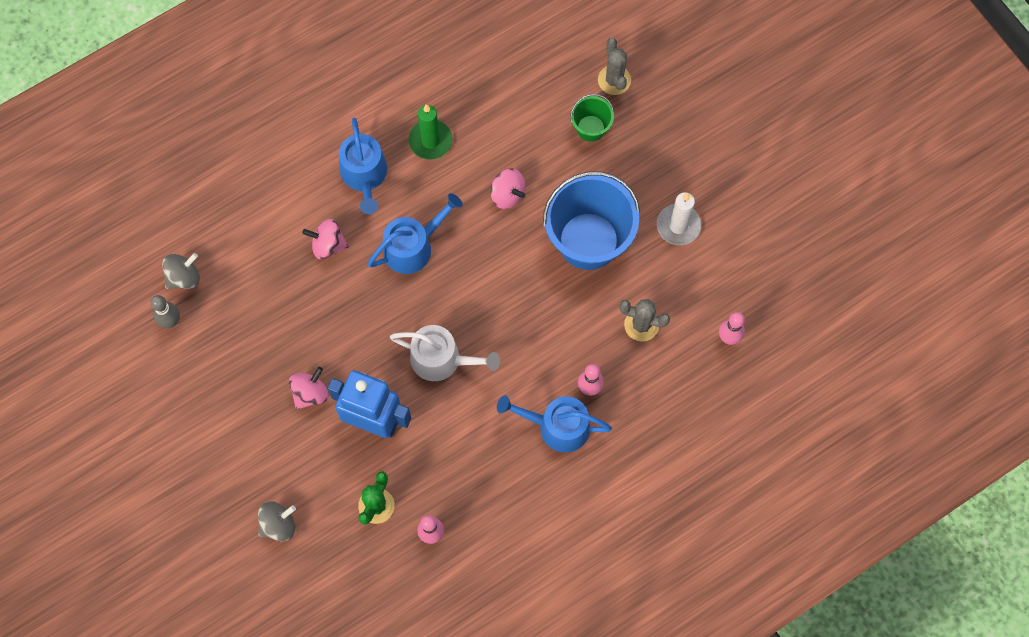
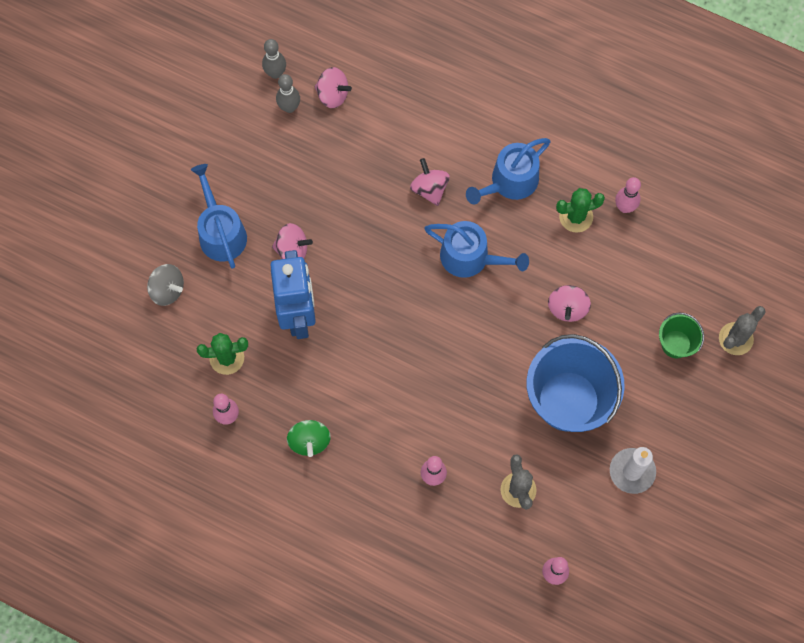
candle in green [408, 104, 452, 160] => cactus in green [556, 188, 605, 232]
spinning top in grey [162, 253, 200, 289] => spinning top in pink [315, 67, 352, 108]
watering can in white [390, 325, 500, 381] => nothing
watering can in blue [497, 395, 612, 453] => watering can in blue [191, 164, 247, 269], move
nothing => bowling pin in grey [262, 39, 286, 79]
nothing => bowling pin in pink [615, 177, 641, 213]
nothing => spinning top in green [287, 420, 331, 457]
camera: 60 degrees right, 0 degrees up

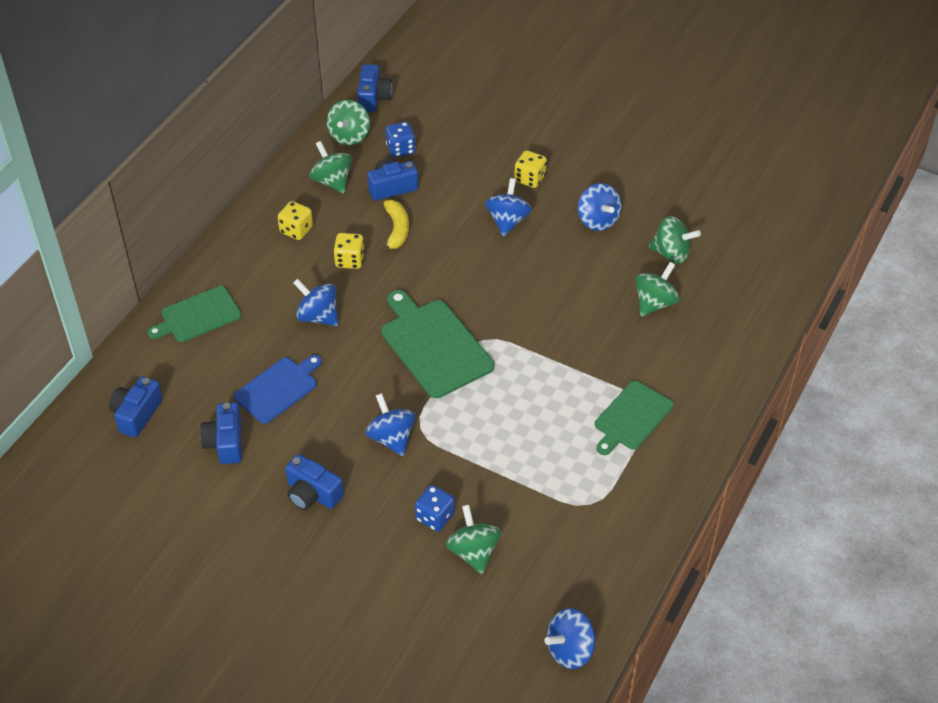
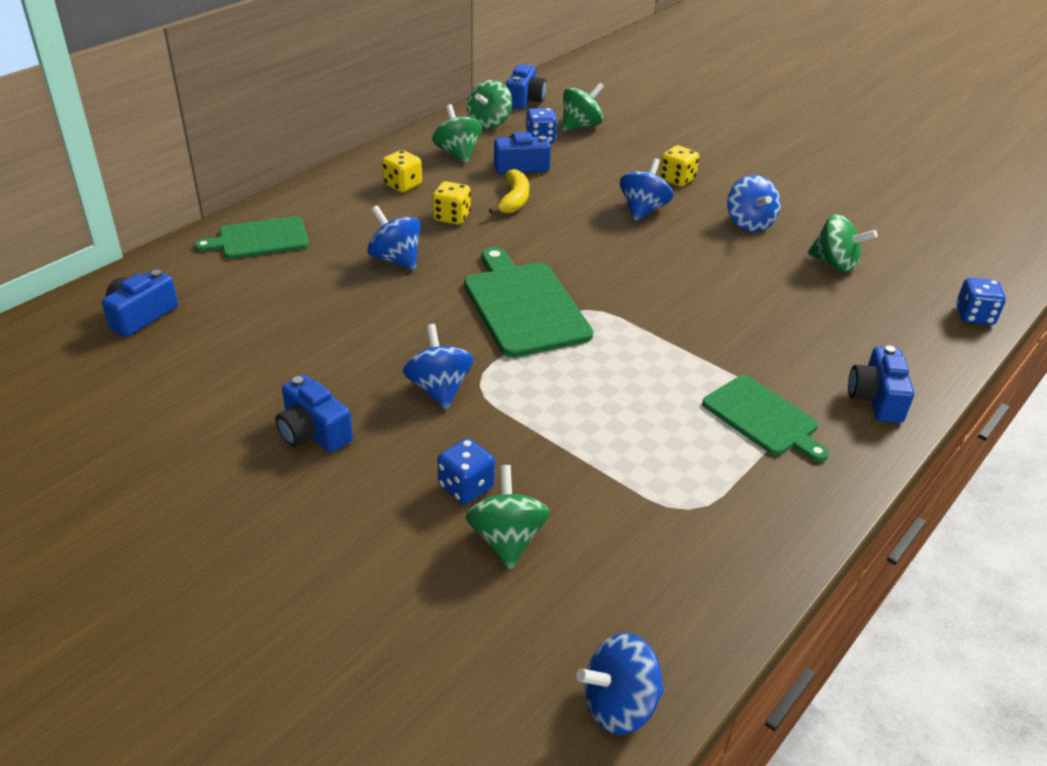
spinning top in green [635, 262, 680, 316] => spinning top in green [562, 82, 604, 131], move
cutting board in blue [234, 355, 322, 424] => nothing
cutting board in green [595, 380, 674, 455] => cutting board in green [702, 375, 829, 462], 90 degrees counterclockwise
camera in blue [200, 402, 242, 464] => camera in blue [848, 345, 914, 423], move
nothing => dice in blue [956, 278, 1006, 325]
camera: 10 degrees right, 10 degrees down

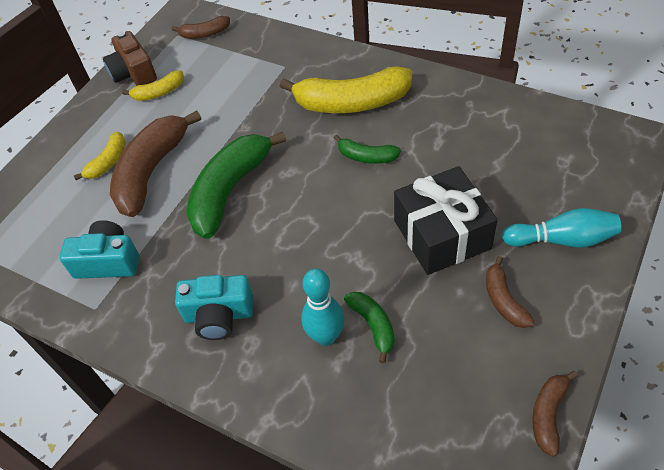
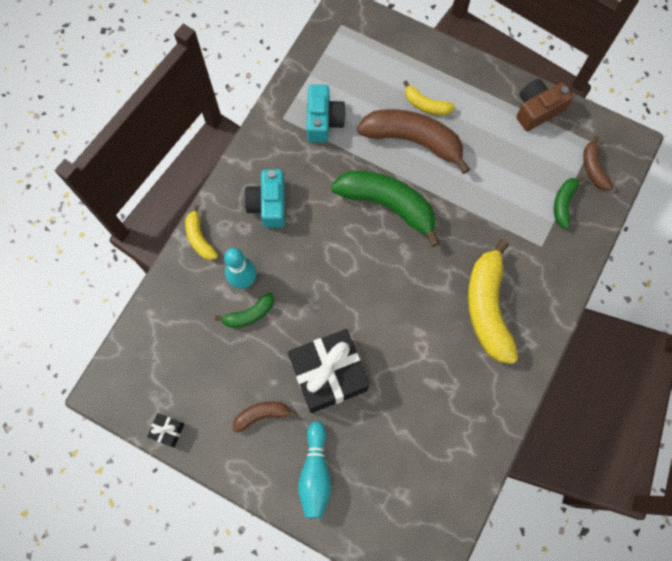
banana in yellow [122, 71, 184, 101] => banana in yellow [185, 205, 218, 260], move
banana in green [334, 134, 401, 164] => banana in green [554, 175, 585, 229], move
banana in brown [532, 371, 578, 456] => gift in black [147, 413, 184, 447]
camera: 85 degrees right, 20 degrees up

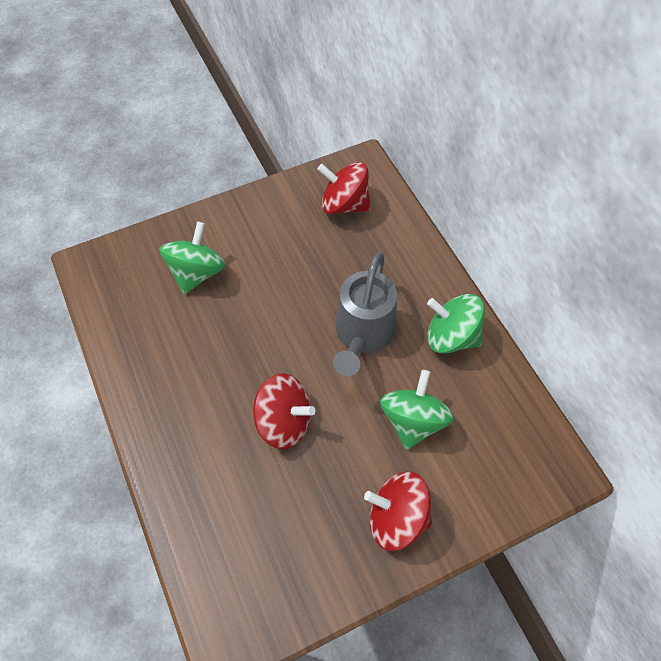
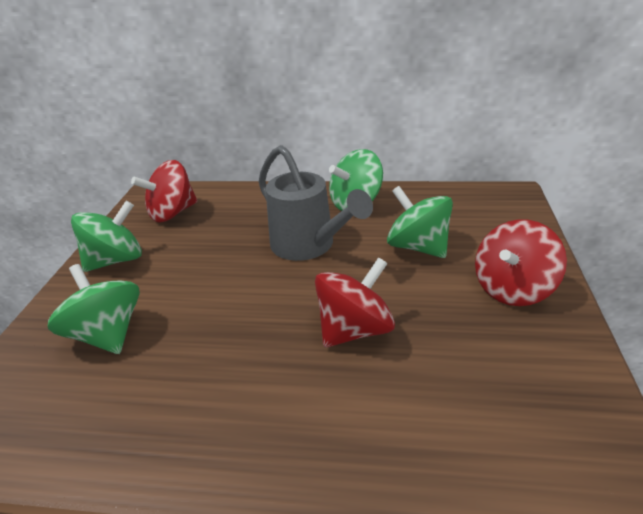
nothing => spinning top in green [71, 201, 142, 272]
camera: 55 degrees left, 25 degrees down

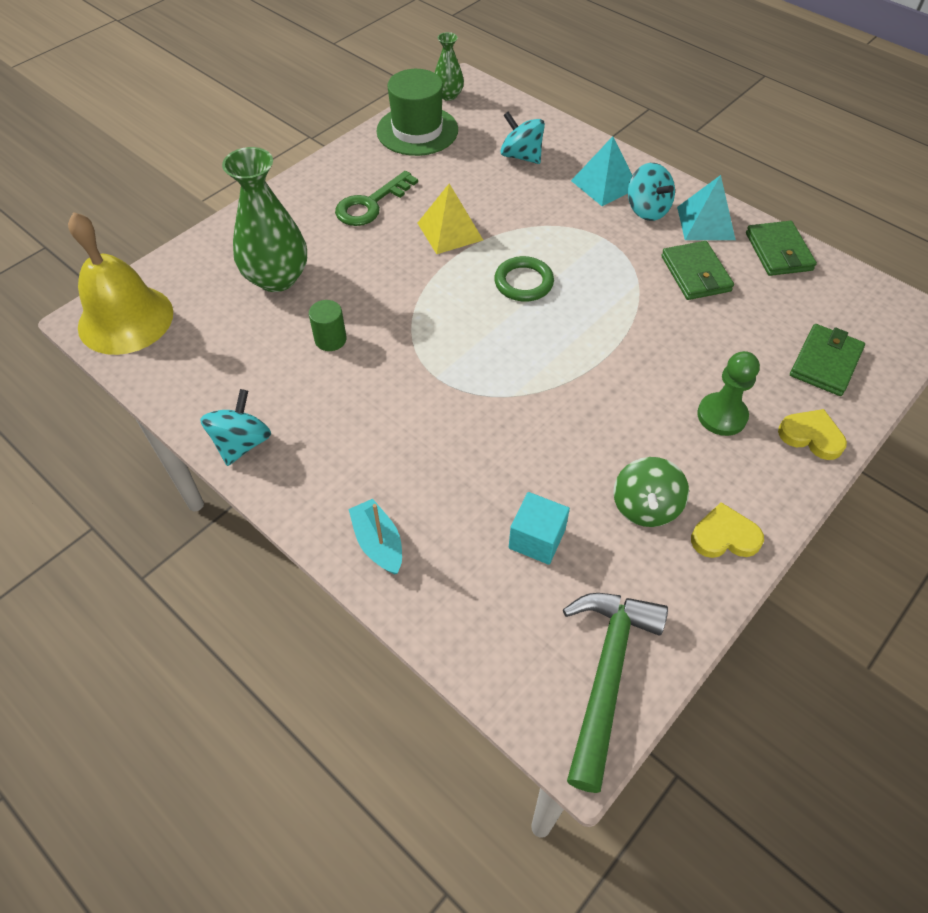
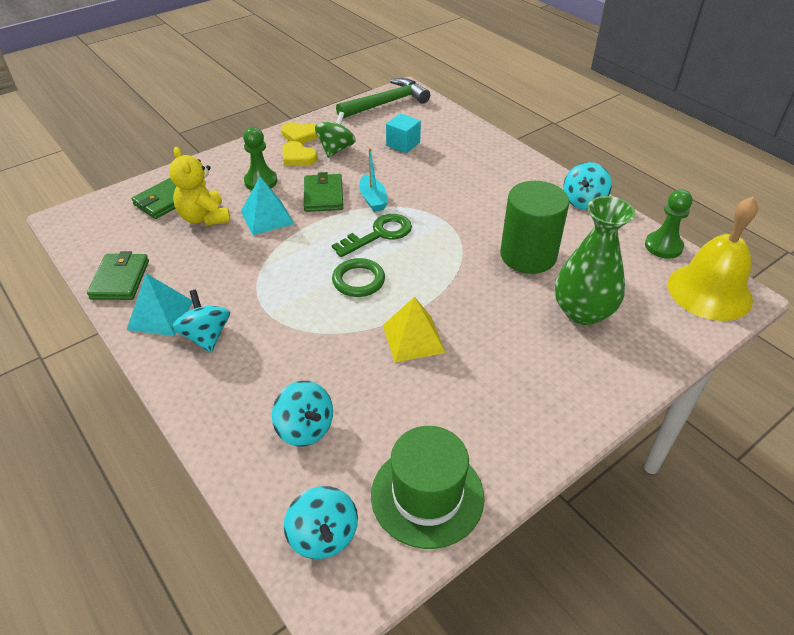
vase in green [434, 32, 464, 101] => nothing
pyramid in turquoise [571, 136, 632, 206] => pyramid in turquoise [241, 177, 294, 235], move
key in green [335, 171, 418, 226] => key in green [332, 214, 412, 257], move
wallet in green [661, 241, 734, 300] => wallet in green [304, 172, 343, 212], move
cylinder in green [309, 300, 347, 351] => cylinder in green [500, 181, 569, 274], x2.18
heart in yellow [778, 409, 847, 460] => heart in yellow [282, 141, 318, 166], move
boat in turquoise [348, 499, 402, 574] => boat in turquoise [359, 148, 388, 212], move
hammer in green [563, 593, 668, 793] => hammer in green [336, 78, 430, 118], 150 degrees counterclockwise
nothing => teddy bear in yellow [169, 147, 230, 226]
nothing => pawn in green [645, 189, 693, 259]
nothing => spinning top in turquoise [284, 486, 358, 559]
camera: 170 degrees left, 10 degrees down

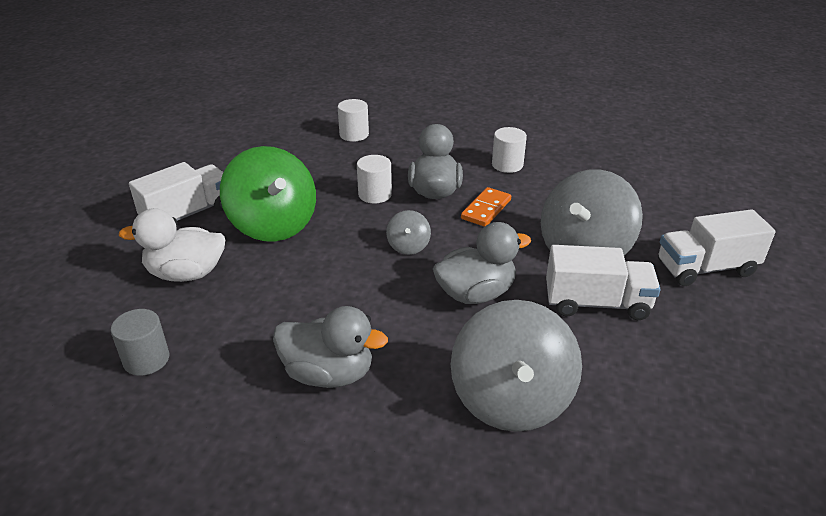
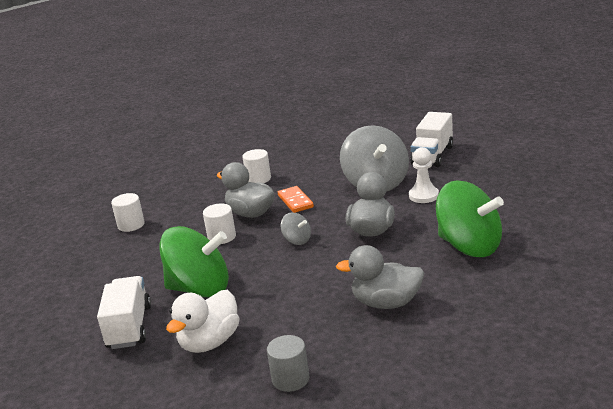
truck in white [546, 245, 661, 320] => pawn in white [409, 147, 439, 203]
spinning top in grey [451, 300, 582, 432] => spinning top in green [436, 180, 504, 257]
duck in grey [273, 306, 388, 388] => duck in grey [336, 245, 424, 309], 135 degrees counterclockwise
camera: 50 degrees left, 10 degrees down

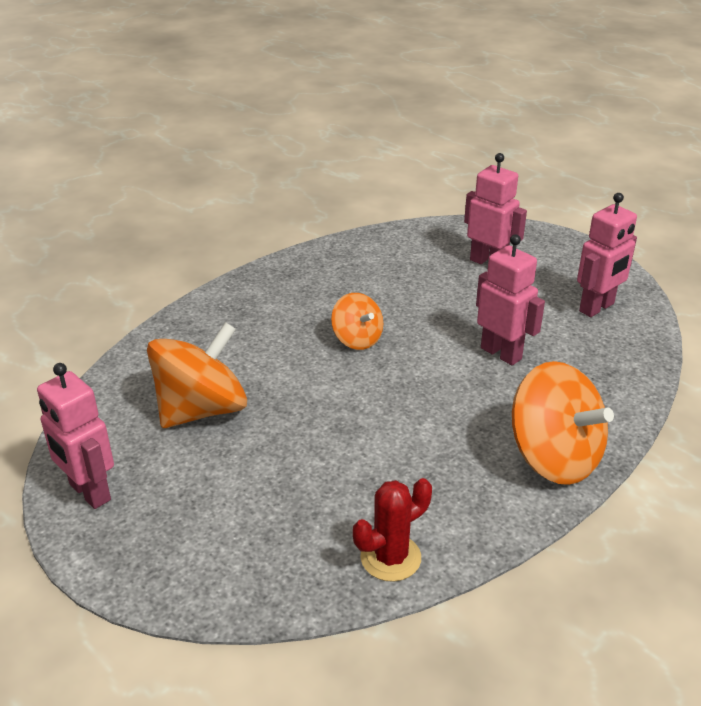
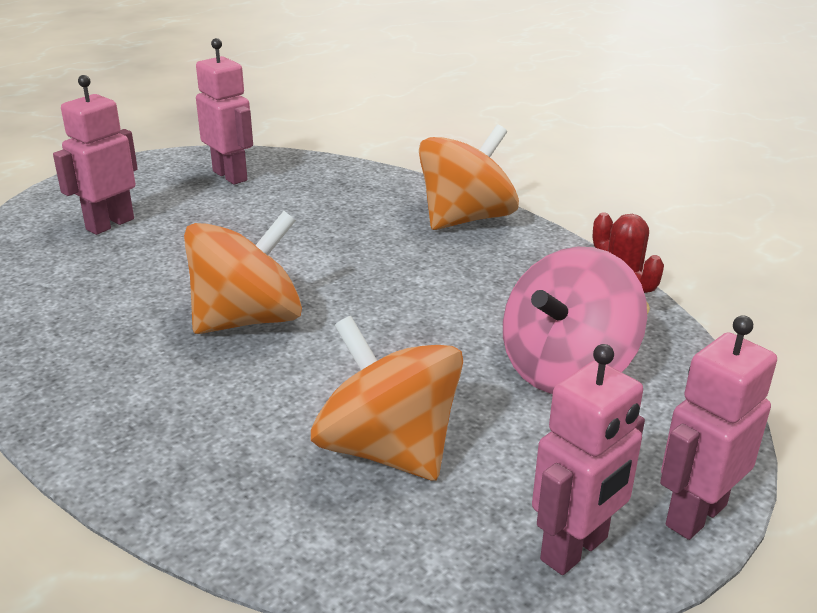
robot in pink [476, 234, 545, 365] => robot in pink [660, 315, 777, 540], move
spinning top in orange [331, 293, 383, 350] => spinning top in orange [184, 211, 302, 334], x1.79
nothing => spinning top in pink [503, 247, 647, 394]
camera: 90 degrees left, 5 degrees down

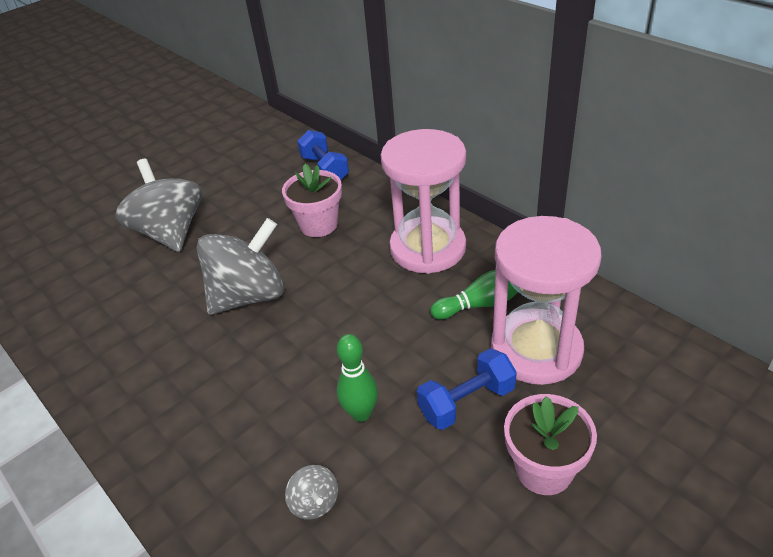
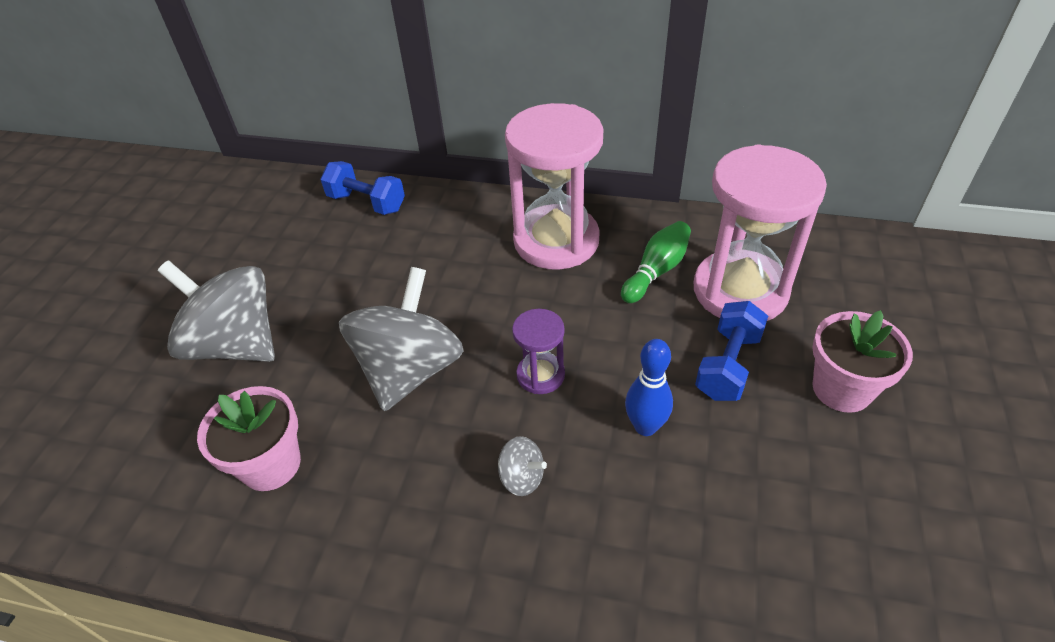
flower pot in pink [282, 164, 342, 237] => flower pot in pink [197, 386, 301, 491], move
bowling pin in green [337, 334, 378, 422] => bowling pin in blue [625, 339, 673, 436]
spinning top in grey [285, 465, 338, 520] => spinning top in grey [498, 436, 547, 496], move
nothing => hourglass in purple [512, 309, 565, 394]
camera: 35 degrees left, 5 degrees up

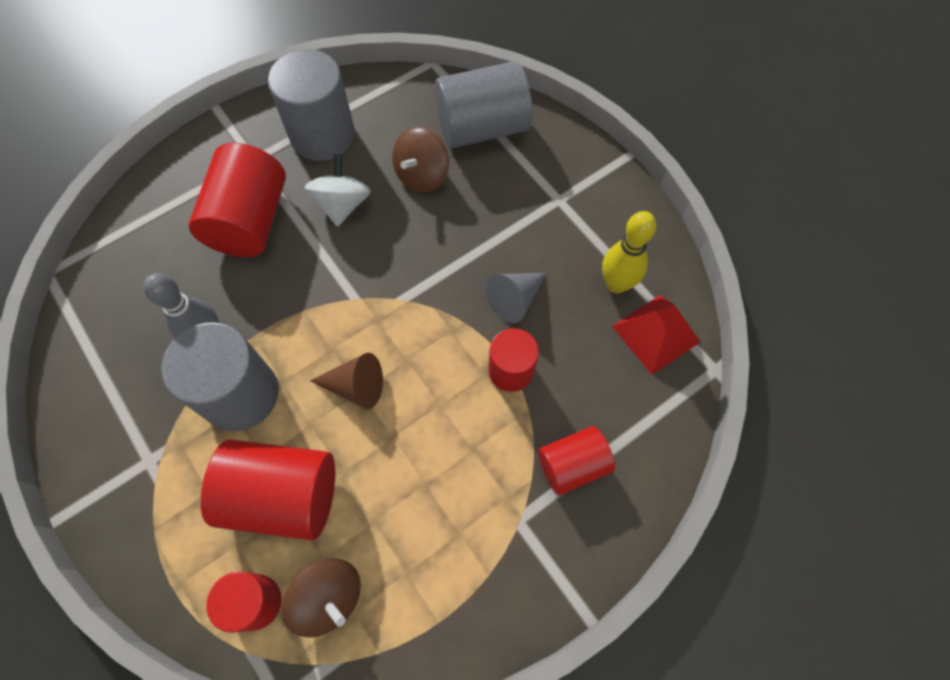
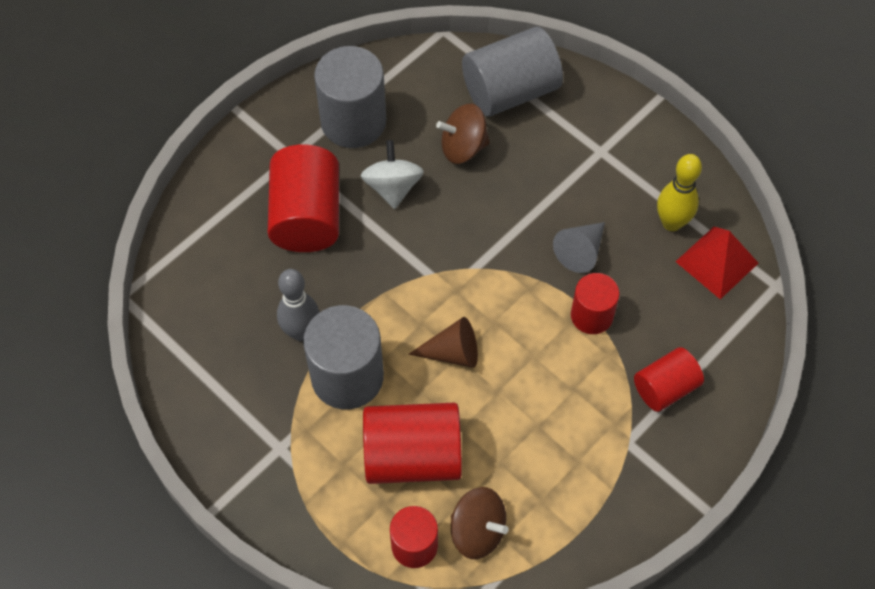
spinning top in brown [392, 127, 449, 193] => spinning top in brown [436, 104, 490, 164], 60 degrees clockwise
camera: 10 degrees left, 5 degrees down

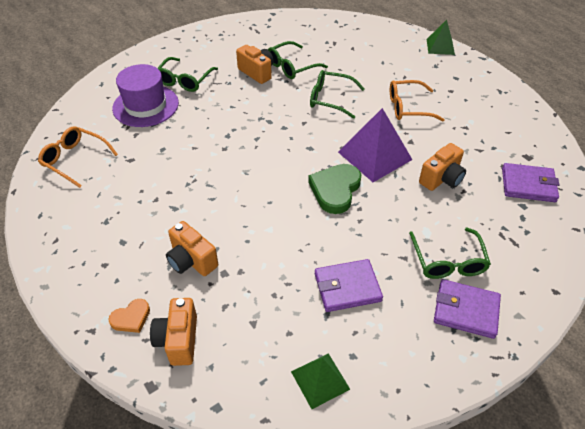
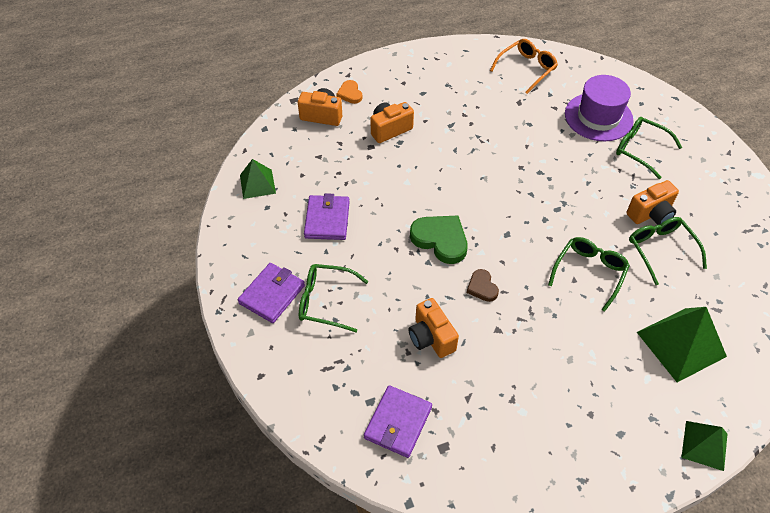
glasses in orange [390, 80, 445, 122] => nothing
pyramid in purple [338, 108, 412, 182] => heart in brown [467, 269, 499, 302]
nothing => pyramid in green [637, 307, 727, 382]
camera: 105 degrees right, 5 degrees up

